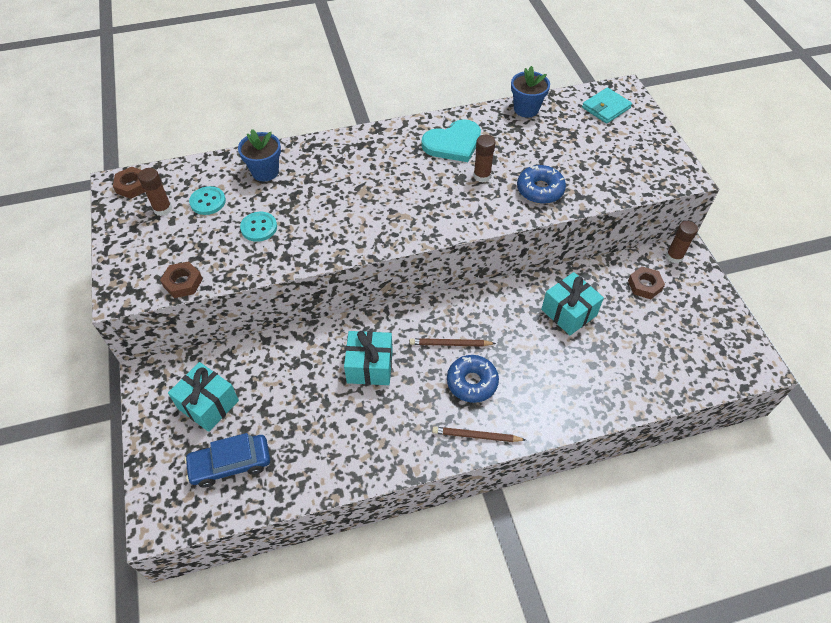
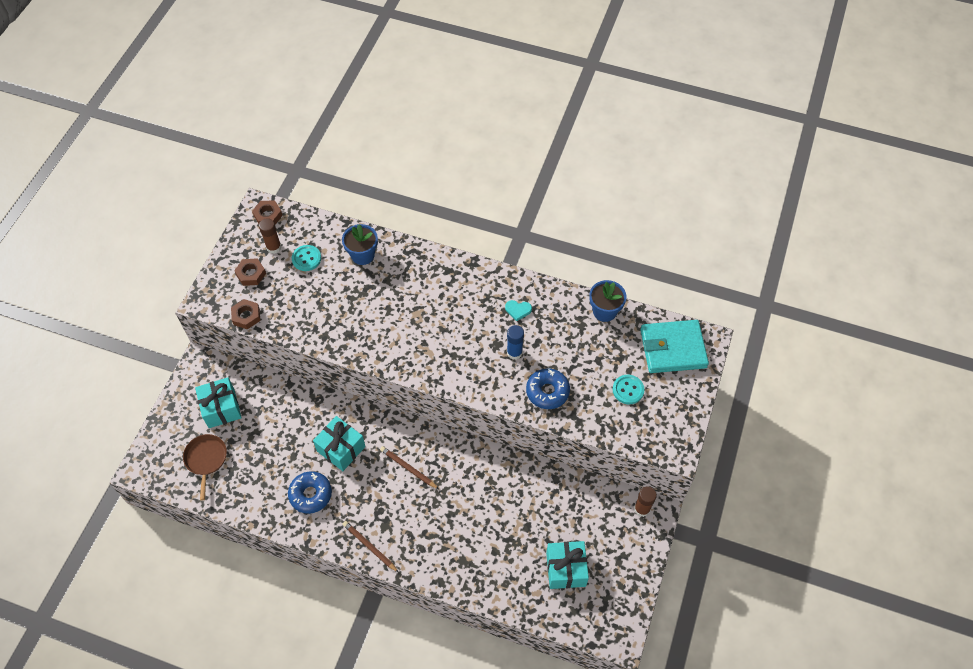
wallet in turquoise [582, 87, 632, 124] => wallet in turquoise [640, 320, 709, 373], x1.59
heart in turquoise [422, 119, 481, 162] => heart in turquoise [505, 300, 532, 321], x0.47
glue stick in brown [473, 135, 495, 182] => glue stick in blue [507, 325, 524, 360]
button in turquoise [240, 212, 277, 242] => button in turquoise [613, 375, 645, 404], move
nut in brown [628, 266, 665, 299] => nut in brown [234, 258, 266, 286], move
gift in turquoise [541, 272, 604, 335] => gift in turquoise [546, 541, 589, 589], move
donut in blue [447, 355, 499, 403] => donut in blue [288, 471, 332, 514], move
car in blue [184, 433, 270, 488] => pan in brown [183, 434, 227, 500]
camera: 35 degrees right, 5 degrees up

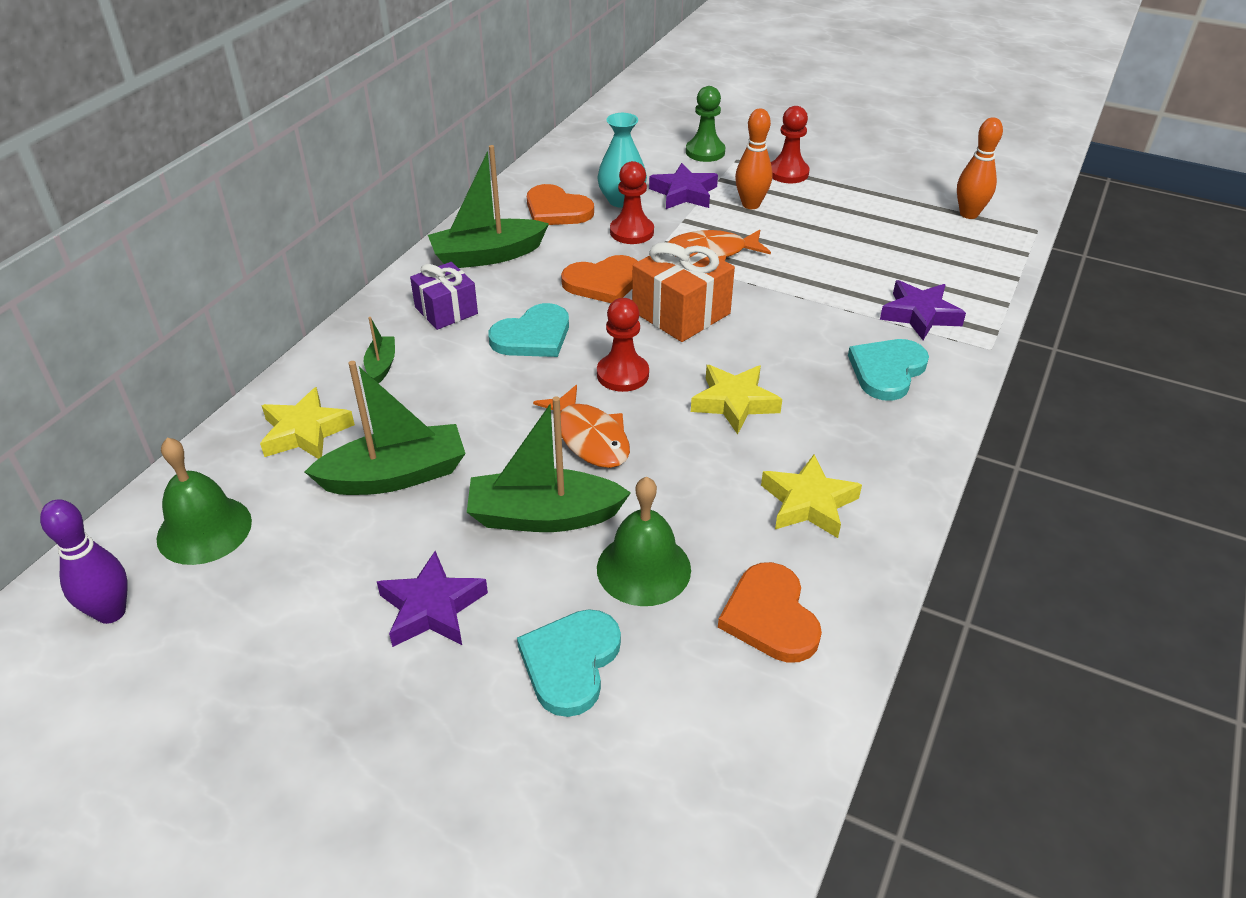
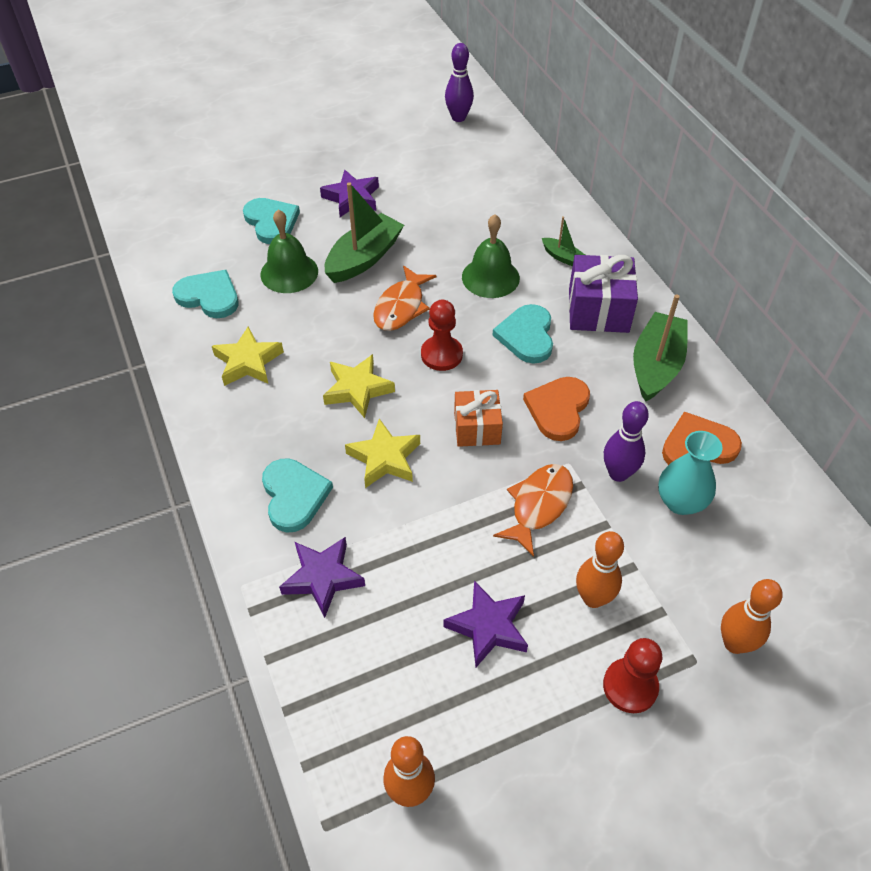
pawn in green [686, 86, 725, 162] => bowling pin in orange [721, 579, 783, 654]
pawn in red [610, 161, 654, 244] => bowling pin in purple [604, 401, 649, 482]
star in purple [649, 163, 718, 209] => star in purple [443, 581, 528, 667], move
gift in orange [632, 238, 735, 342] => gift in orange [454, 390, 503, 447], x0.66
gift in purple [410, 262, 478, 330] => gift in purple [569, 255, 638, 333], x1.51
boat in green [305, 361, 466, 495] => nothing
fish in orange [533, 385, 630, 468] => fish in orange [373, 266, 437, 331], 75 degrees counterclockwise
star in yellow [260, 387, 355, 459] => star in yellow [345, 419, 420, 488], move
bell in green [156, 437, 252, 565] => bell in green [462, 214, 520, 298], move
heart in orange [718, 562, 822, 663] => heart in turquoise [172, 270, 239, 318]
camera: 130 degrees right, 10 degrees up

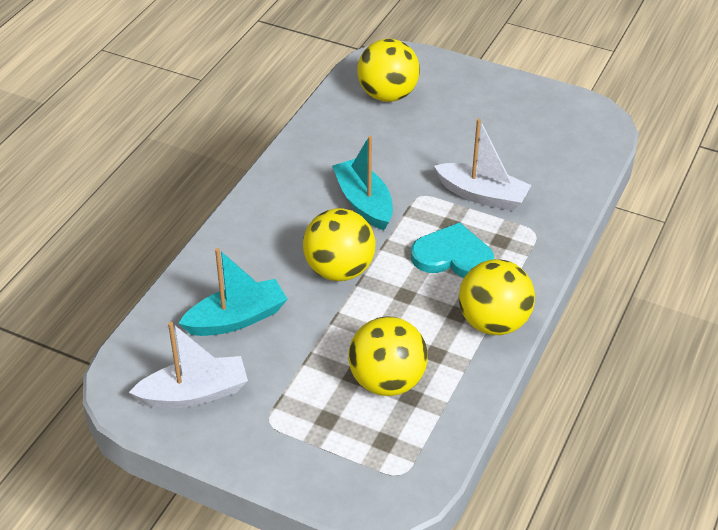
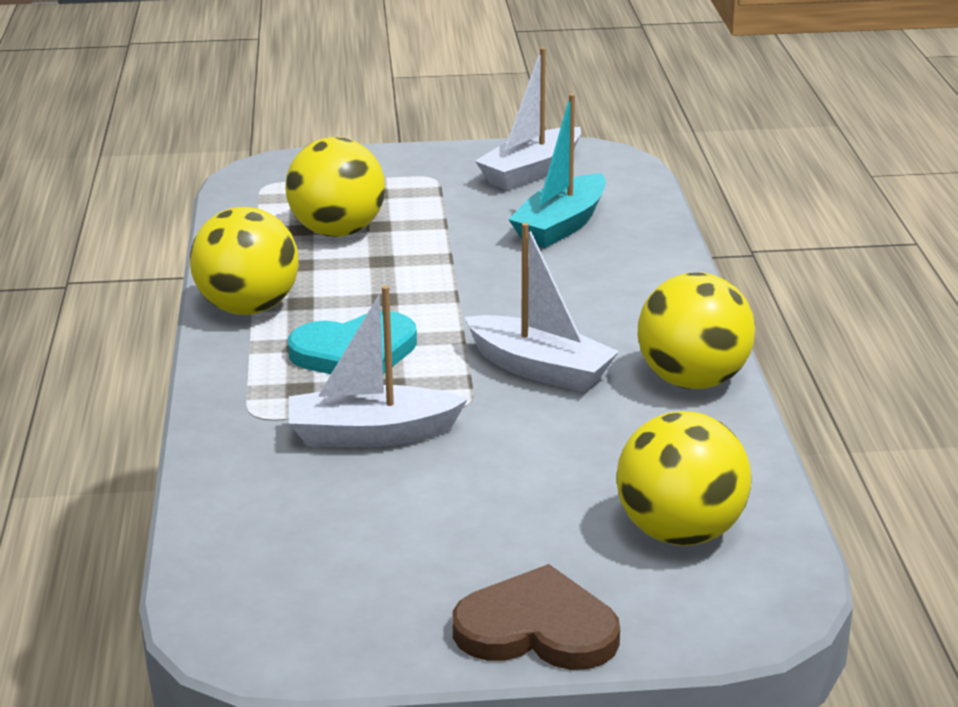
boat in turquoise [332, 136, 393, 230] => boat in white [465, 223, 619, 392]
ball in yellow [303, 208, 376, 281] => ball in yellow [638, 272, 755, 389], move
nothing => heart in brown [452, 564, 620, 670]
camera: 150 degrees right, 15 degrees down

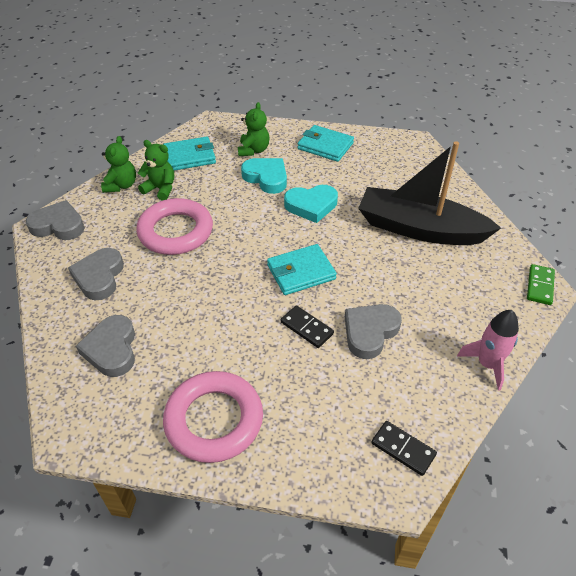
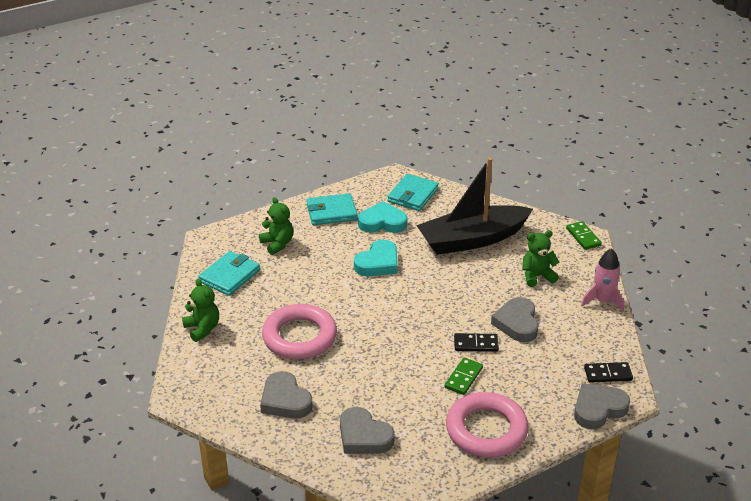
teddy bear in green [138, 140, 174, 200] => teddy bear in green [522, 230, 560, 287], move
heart in turquoise [241, 158, 287, 194] => heart in turquoise [358, 201, 407, 233], move
heart in grey [26, 200, 85, 240] => heart in grey [574, 383, 630, 429], move
wallet in turquoise [267, 244, 337, 295] => wallet in turquoise [387, 174, 439, 211], move
nothing => domino in green [445, 357, 483, 395]
camera: 40 degrees left, 10 degrees down

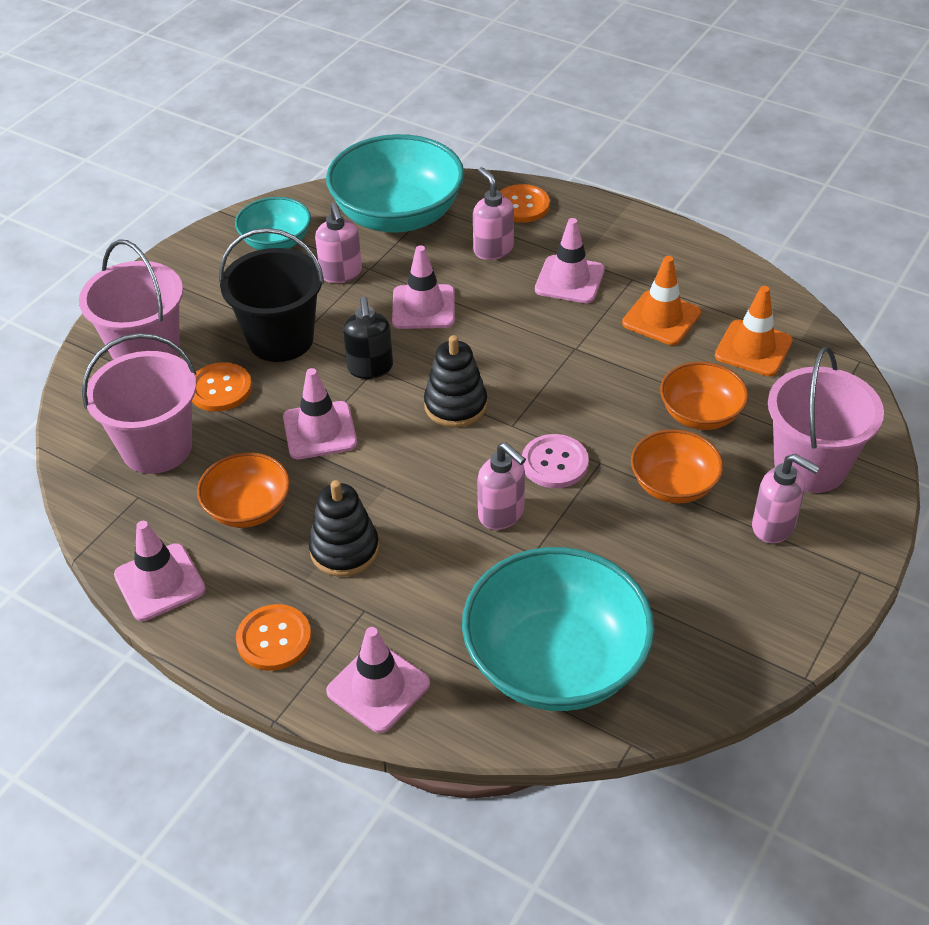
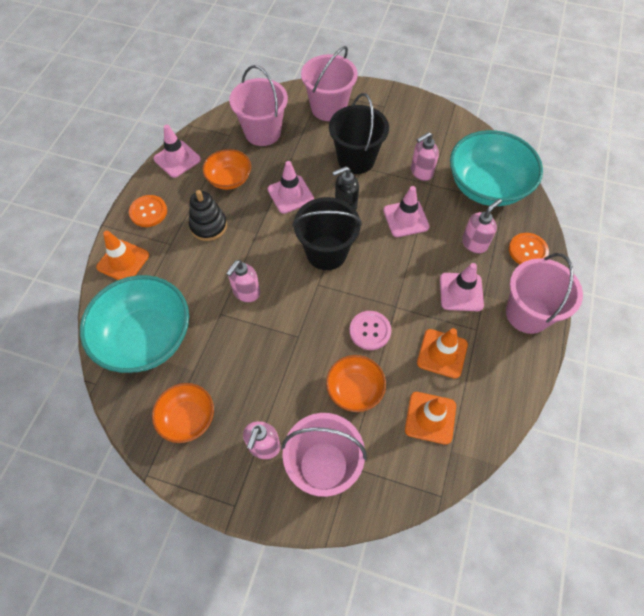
bowl in turquoise [235, 197, 311, 250] => nothing
stacking toy in black [424, 335, 487, 428] => bucket in black [292, 197, 362, 270]
button in orange [192, 362, 252, 412] => nothing
bowl in orange [631, 429, 723, 503] => bowl in orange [152, 383, 214, 443], move
button in pink [522, 434, 589, 488] => button in pink [350, 311, 391, 350], move
traffic cone in pink [326, 627, 430, 733] => traffic cone in orange [96, 231, 149, 280]
nothing => bucket in pink [506, 253, 583, 334]
camera: 75 degrees right, 15 degrees up

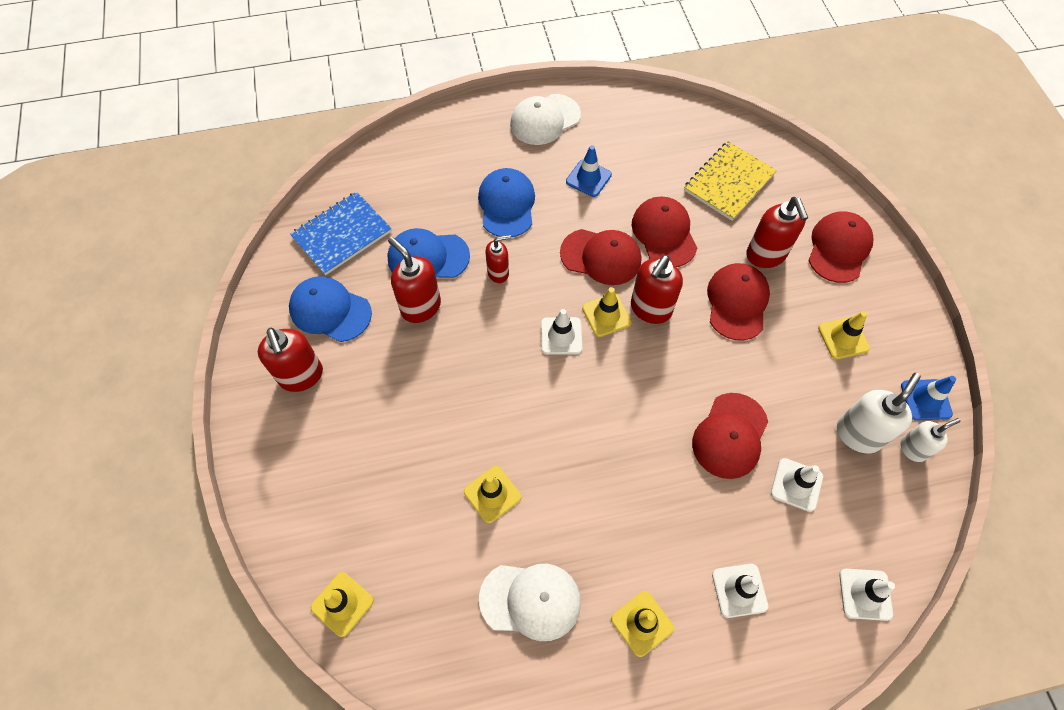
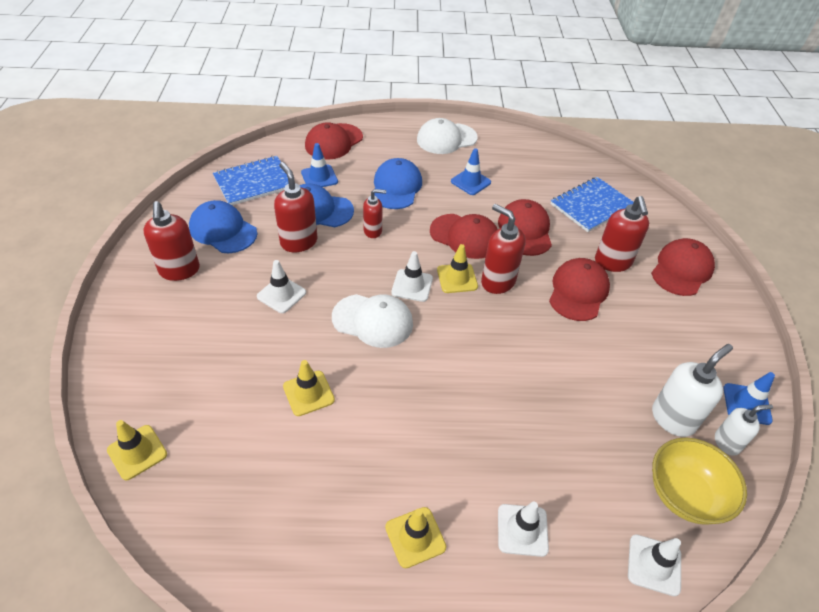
notebook in yellow [684, 141, 777, 221] => notebook in blue [551, 177, 634, 232]
soap dispenser in red [631, 255, 683, 324] => soap dispenser in red [481, 204, 525, 294], 90 degrees clockwise
traffic cone in yellow [818, 311, 870, 359] => nothing
cap in red [692, 393, 768, 479] => cap in red [305, 122, 363, 160], move
traffic cone in white [771, 458, 823, 512] => traffic cone in white [257, 260, 306, 313], move
cap in white [479, 564, 581, 641] => cap in white [332, 294, 413, 348], move
nothing => traffic cone in blue [301, 143, 338, 187]
nothing => bowl in yellow [652, 437, 747, 525]
camera: 10 degrees right, 15 degrees down

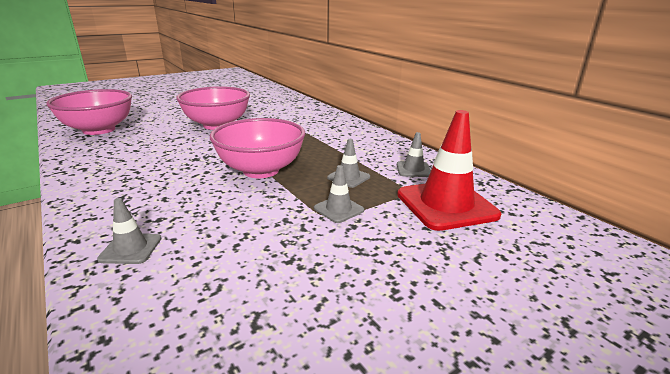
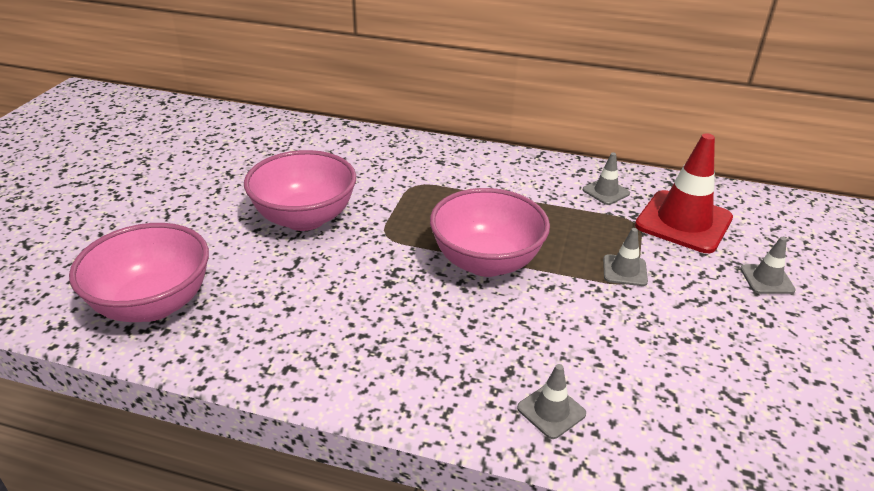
traffic cone in grey [327, 139, 370, 188] => traffic cone in grey [740, 237, 796, 294], move
camera: 40 degrees left, 10 degrees up

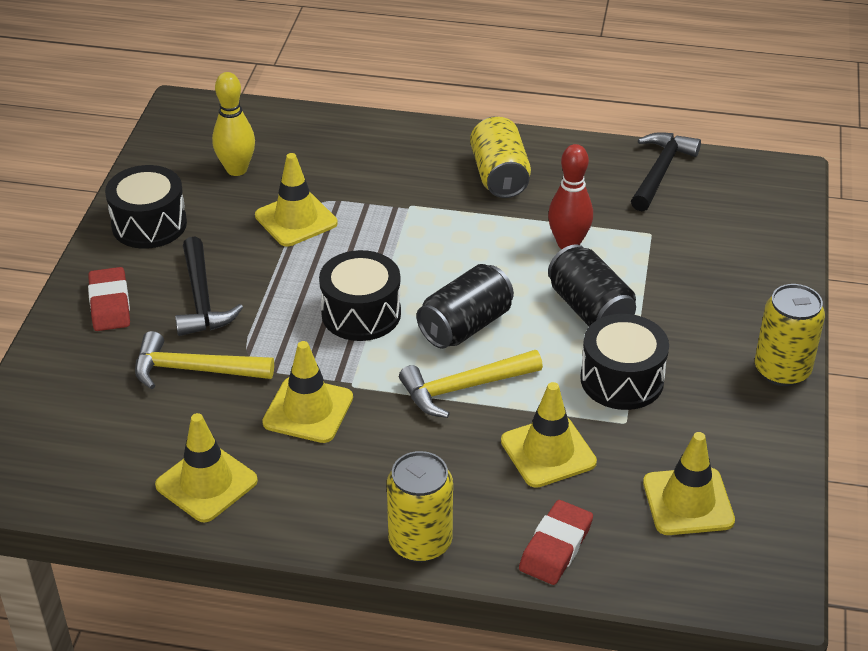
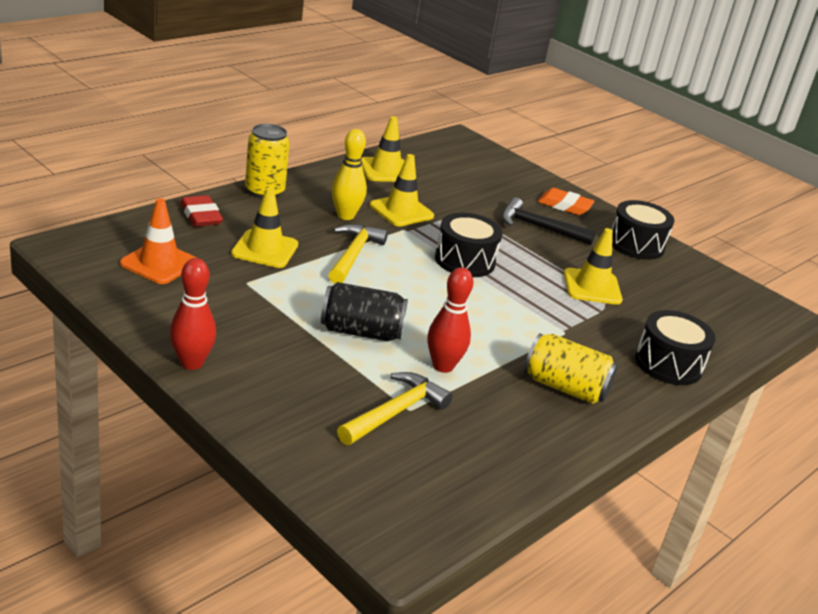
bowling pin in yellow [212, 72, 255, 176] => bowling pin in yellow [332, 129, 367, 220], move
hammer in black [631, 132, 701, 211] => nothing
can in black [417, 264, 514, 349] => nothing
eraser in red [88, 267, 130, 331] => eraser in orange [538, 188, 594, 215]
can in yellow [755, 284, 825, 386] => bowling pin in red [170, 258, 216, 370]
drum in black [580, 314, 669, 410] => drum in black [635, 310, 715, 385], move
hammer in yellow [135, 331, 274, 389] => hammer in yellow [337, 372, 453, 445], move
traffic cone in yellow [643, 432, 735, 535] => traffic cone in orange [120, 198, 196, 284]
camera: 120 degrees right, 10 degrees down

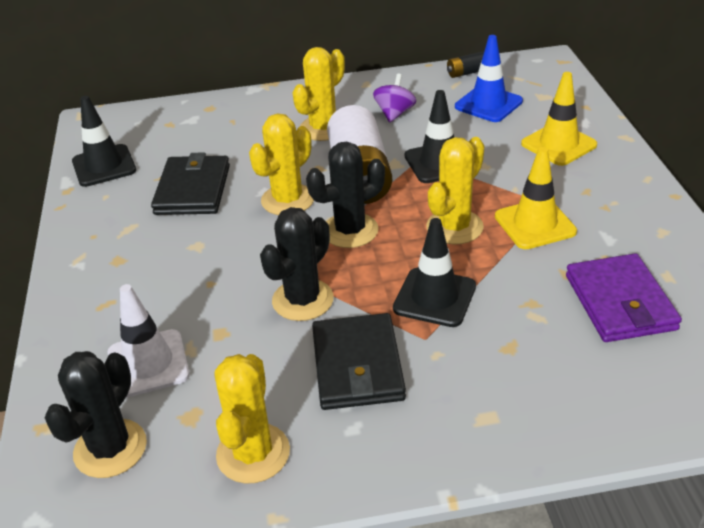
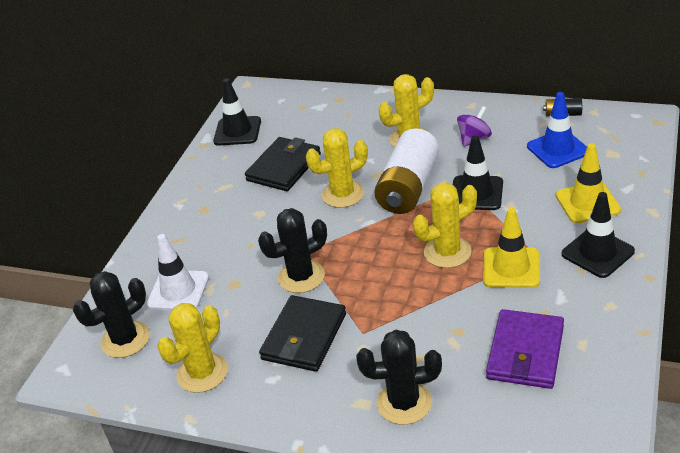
cactus in black [306, 142, 385, 248] => cactus in black [356, 330, 442, 425], move
traffic cone in black [393, 218, 476, 327] => traffic cone in black [562, 192, 635, 278], move
camera: 30 degrees right, 0 degrees up

